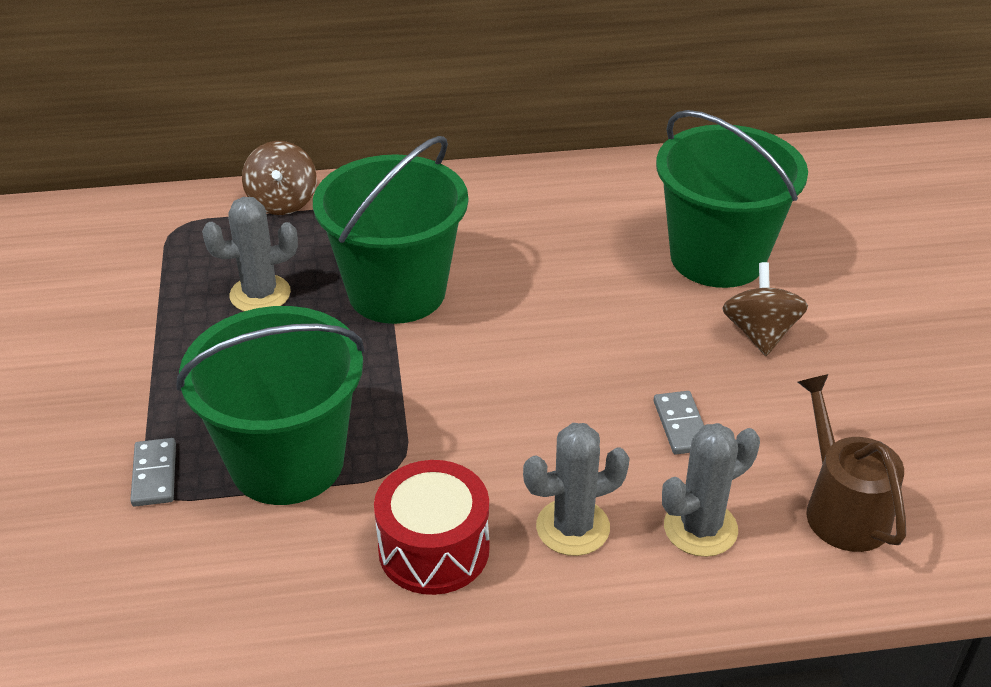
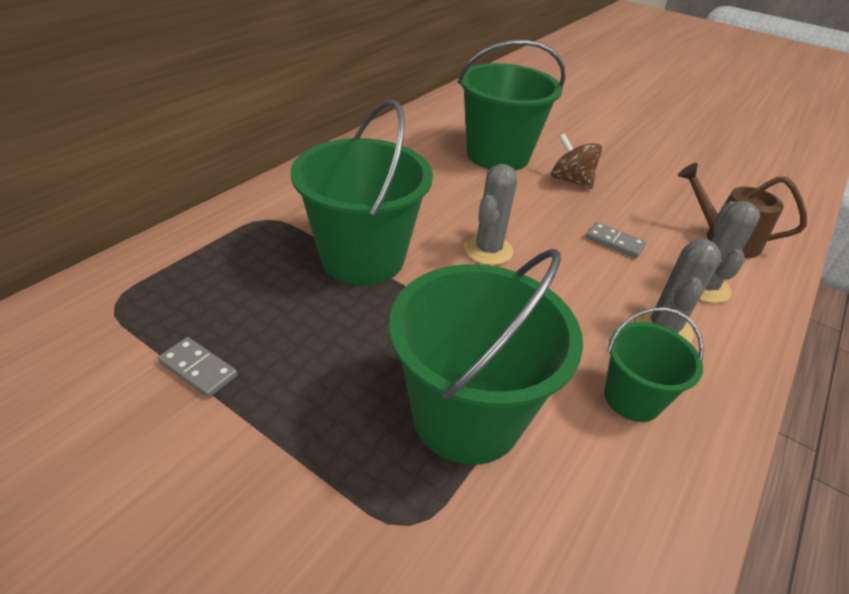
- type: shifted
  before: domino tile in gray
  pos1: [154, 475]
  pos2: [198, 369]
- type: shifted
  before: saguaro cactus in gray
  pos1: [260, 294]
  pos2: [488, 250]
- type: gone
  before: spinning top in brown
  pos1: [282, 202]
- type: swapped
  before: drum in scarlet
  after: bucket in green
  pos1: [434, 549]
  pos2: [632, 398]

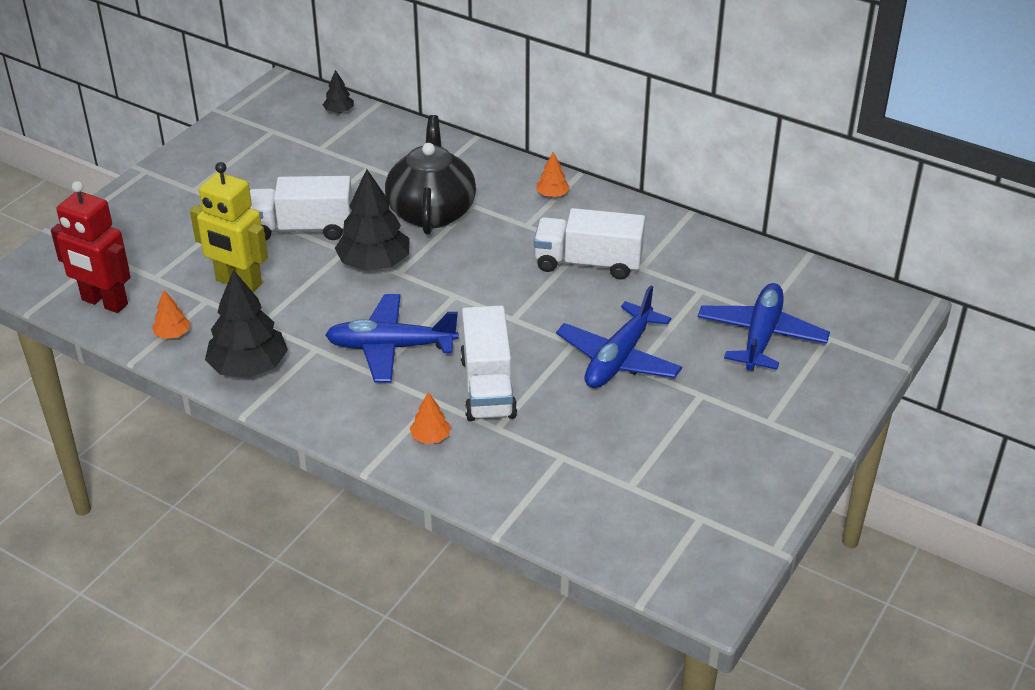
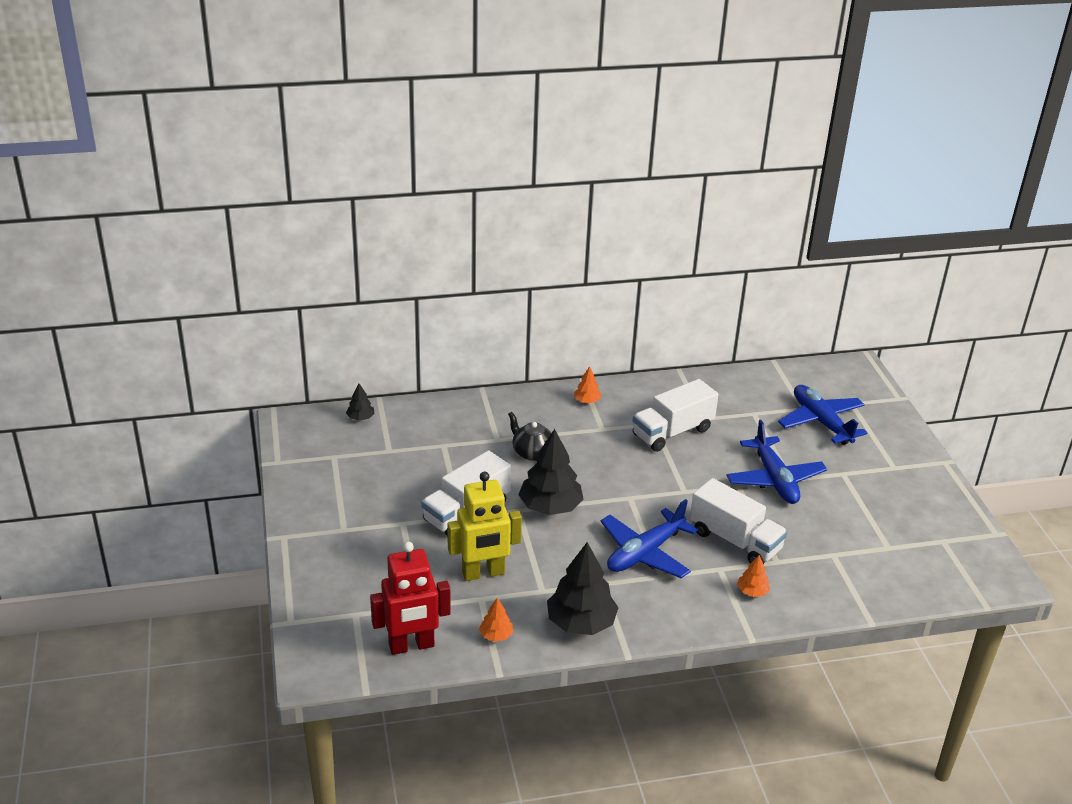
- type: scaled
  before: tea pot in black
  pos1: [431, 212]
  pos2: [532, 452]
  scale: 0.55

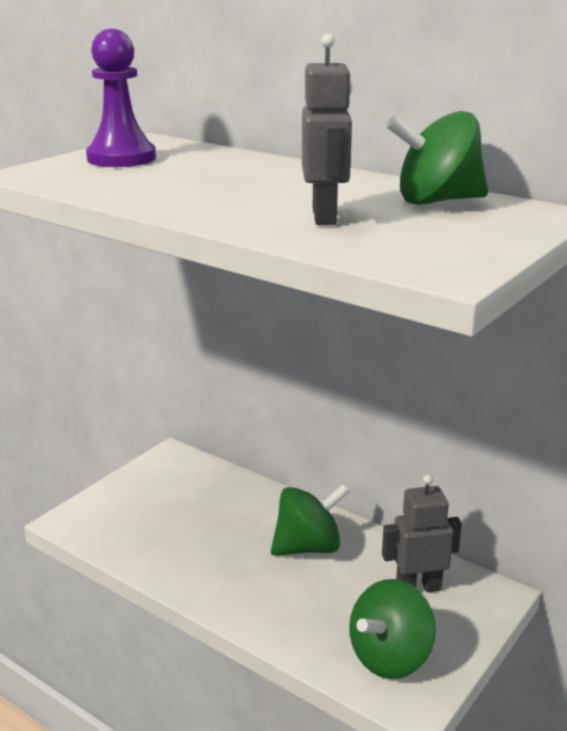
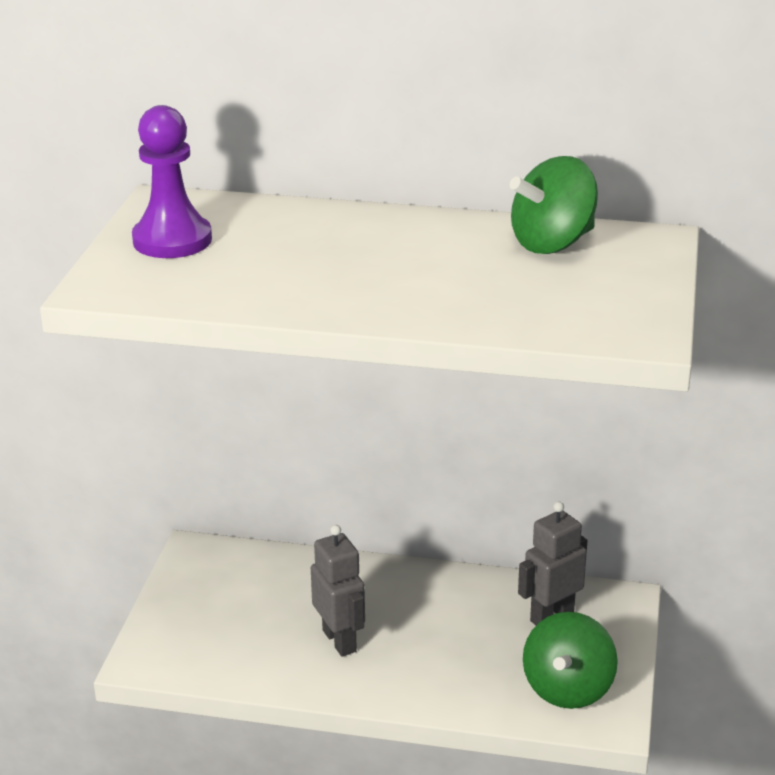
- type: gone
  before: spinning top in green
  pos1: [308, 547]
- type: shifted
  before: toy robot in gray
  pos1: [325, 217]
  pos2: [340, 641]

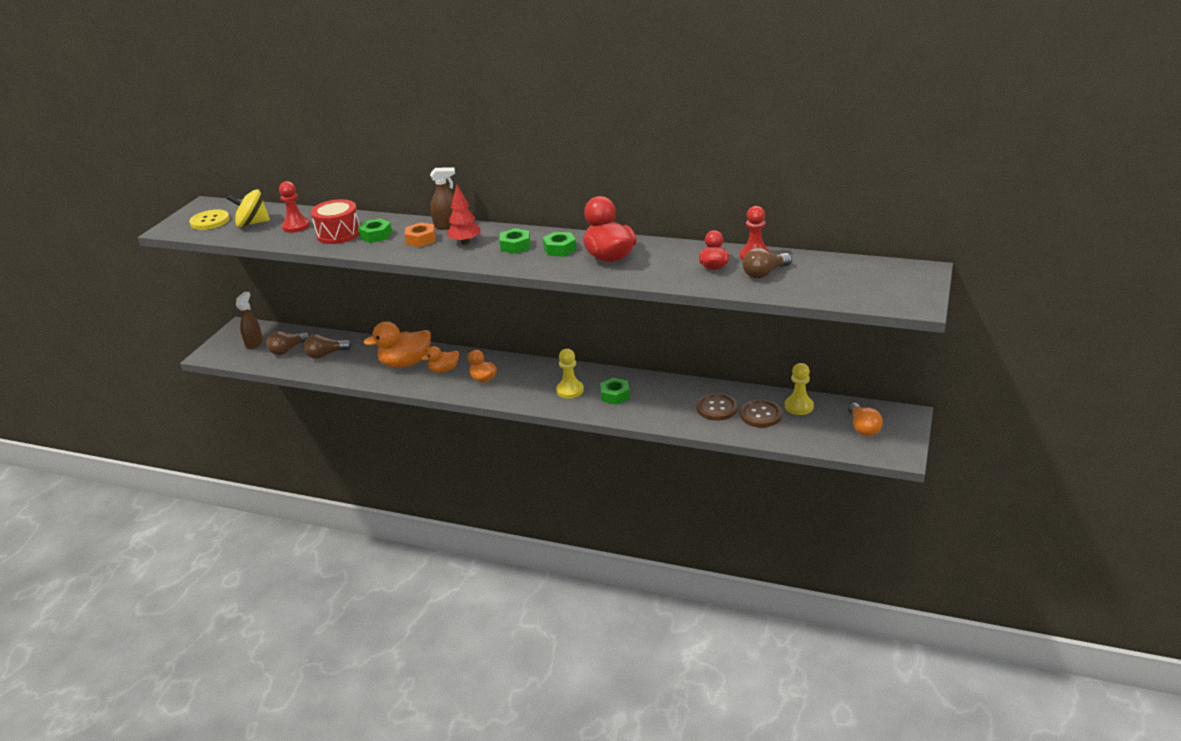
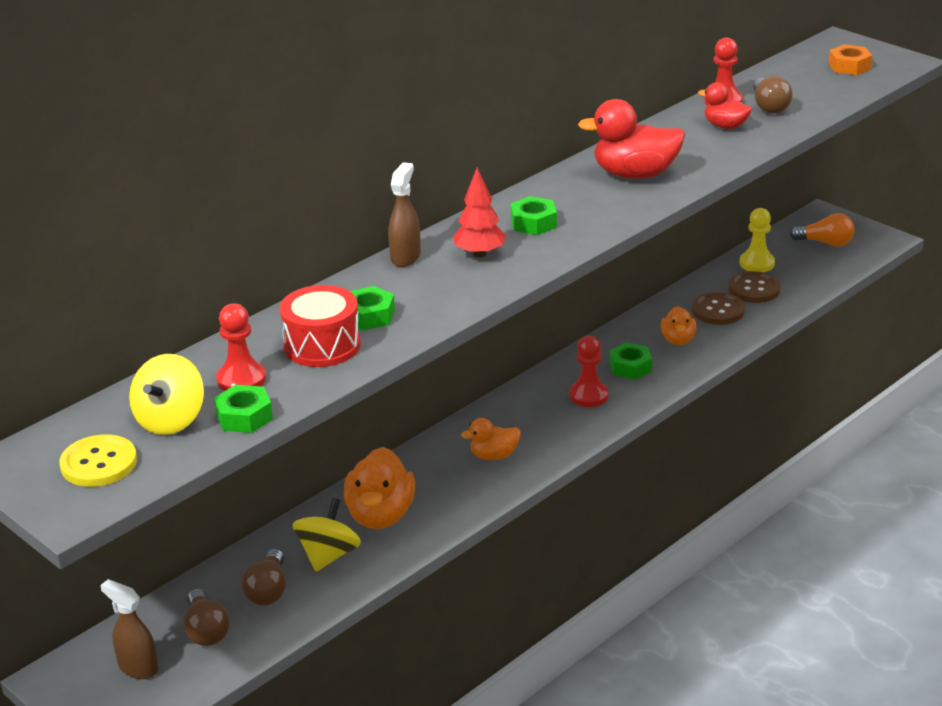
- type: shifted
  before: hex nut in orange-coloured
  pos1: [421, 239]
  pos2: [849, 66]
- type: shifted
  before: rubber duck in orange-coloured
  pos1: [444, 370]
  pos2: [678, 340]
- type: shifted
  before: hex nut in green
  pos1: [560, 249]
  pos2: [244, 417]
- type: repainted
  before: pawn in bright yellow
  after: pawn in scarlet
  pos1: [570, 390]
  pos2: [588, 396]
- type: new
  after: spinning top in bright yellow
  pos2: [328, 555]

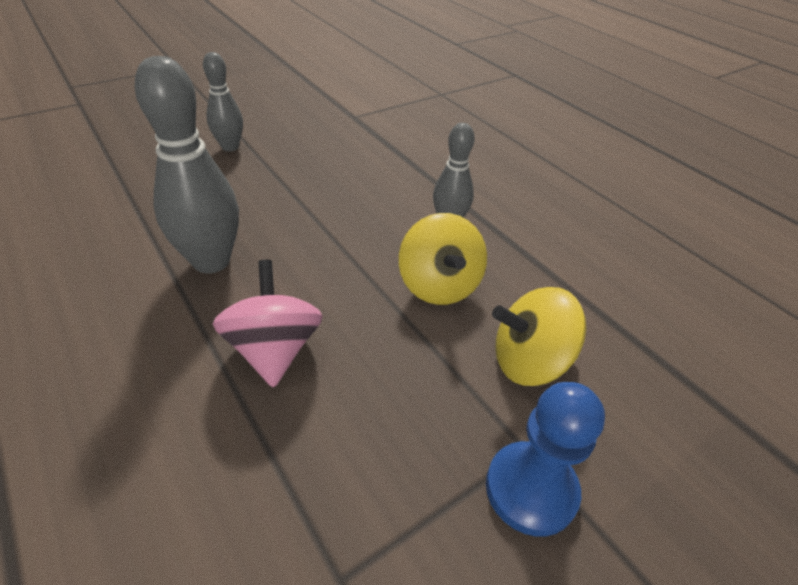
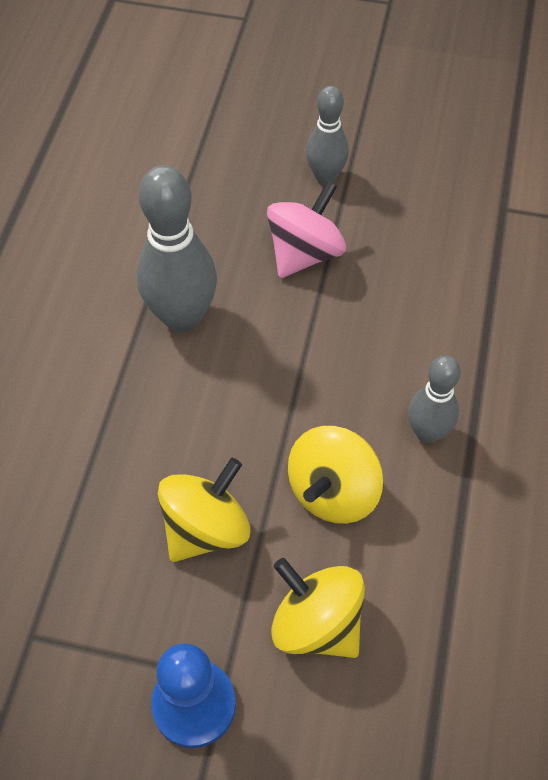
- type: shifted
  before: spinning top in rosy
  pos1: [274, 350]
  pos2: [305, 253]
- type: new
  after: spinning top in bright yellow
  pos2: [206, 528]

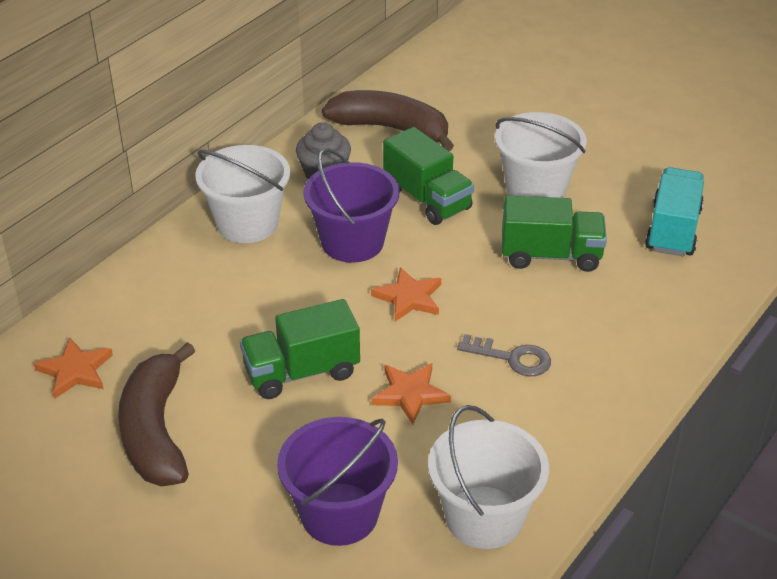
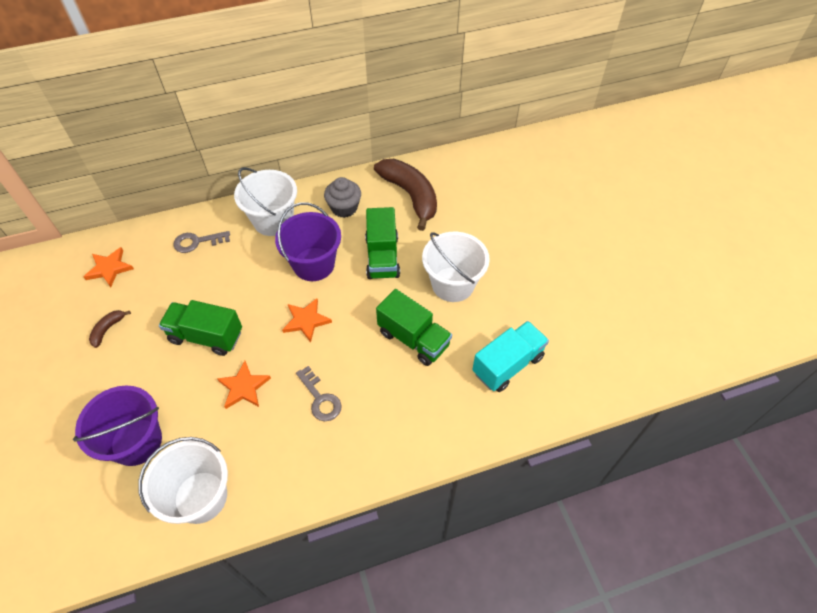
- type: scaled
  before: toy banana in brown
  pos1: [156, 431]
  pos2: [108, 329]
  scale: 0.43
- type: new
  after: latchkey in gray
  pos2: [197, 242]

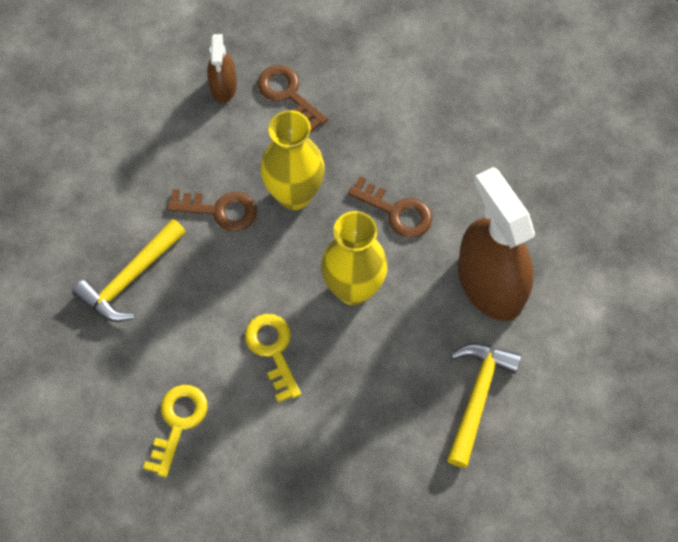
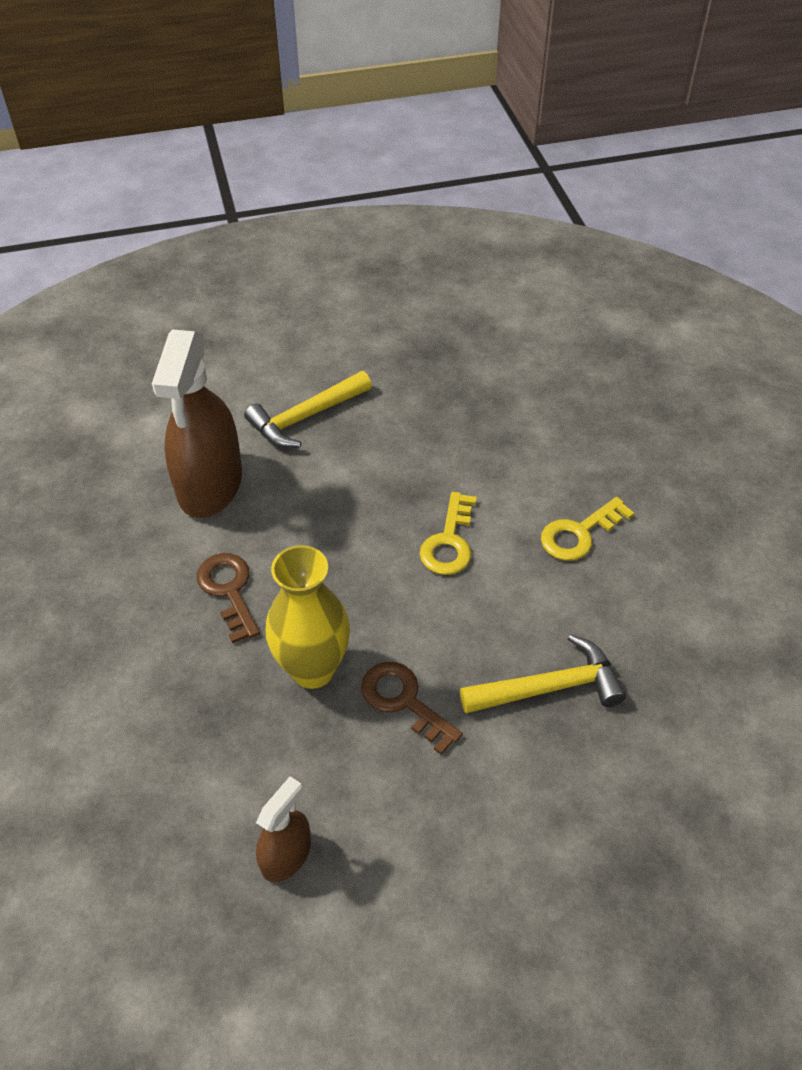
- type: gone
  before: latchkey in brown
  pos1: [288, 94]
- type: gone
  before: flower vase in bright yellow
  pos1: [353, 289]

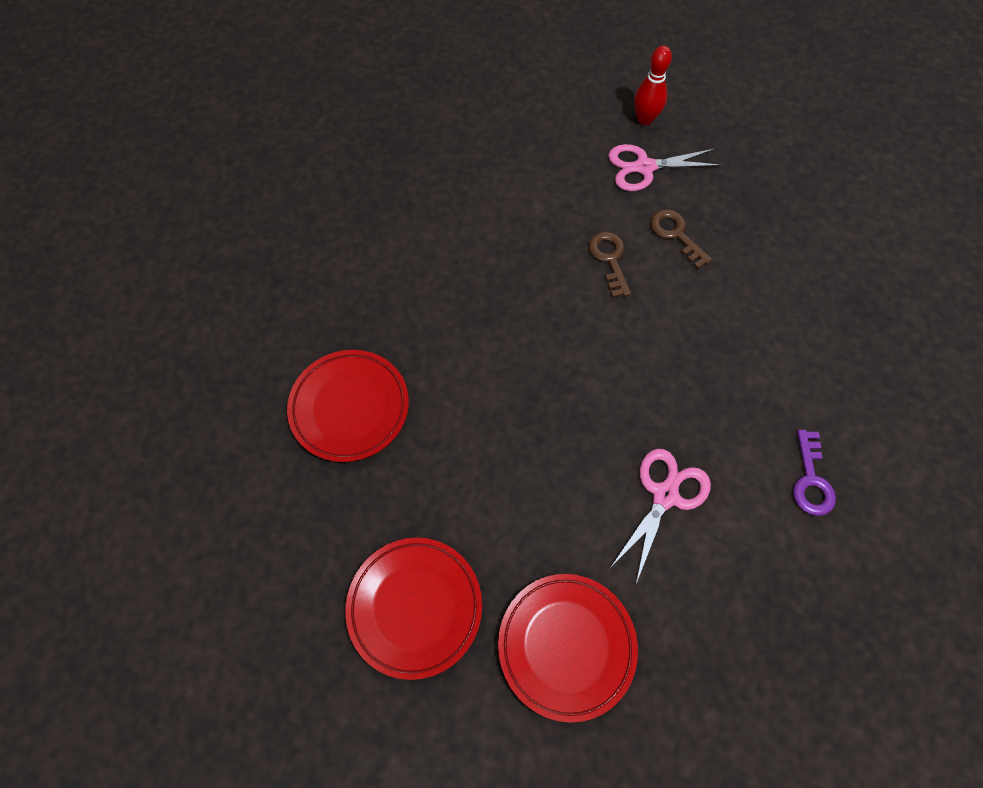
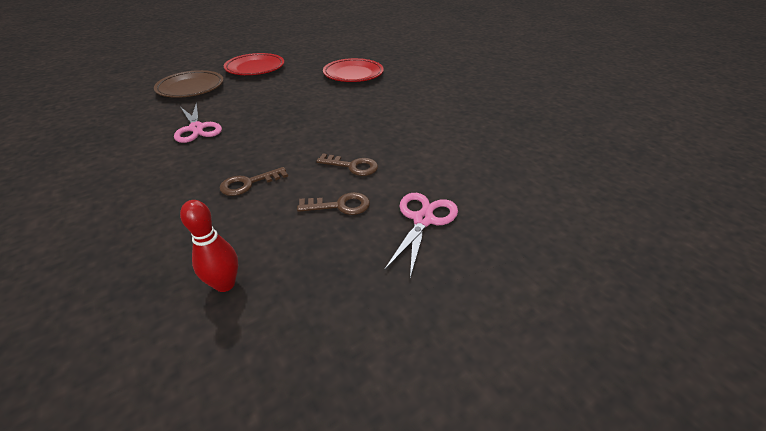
- type: repainted
  before: plate in scarlet
  after: plate in brown
  pos1: [566, 646]
  pos2: [191, 88]
- type: shifted
  before: tenpin in scarlet
  pos1: [645, 119]
  pos2: [225, 284]
- type: gone
  before: latchkey in purple
  pos1: [810, 479]
- type: new
  after: latchkey in brown
  pos2: [249, 183]

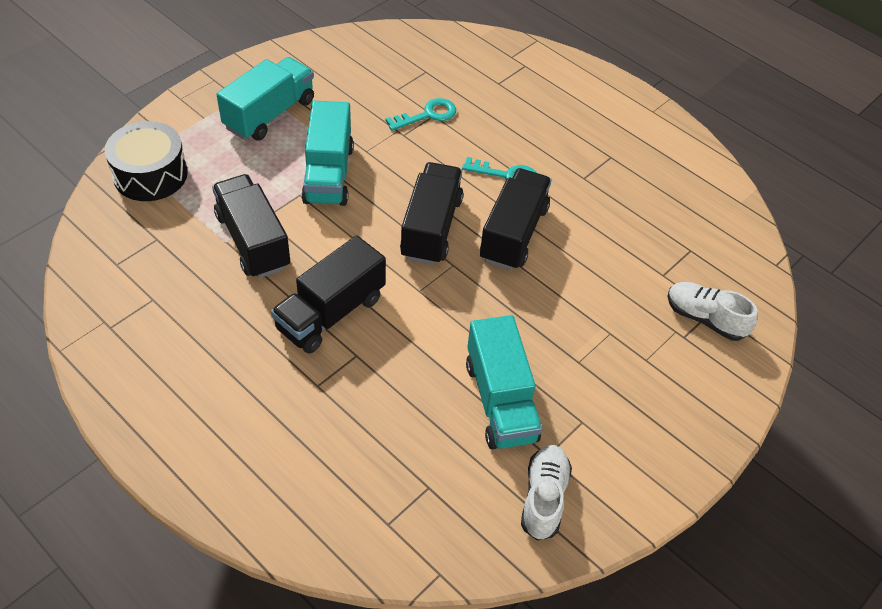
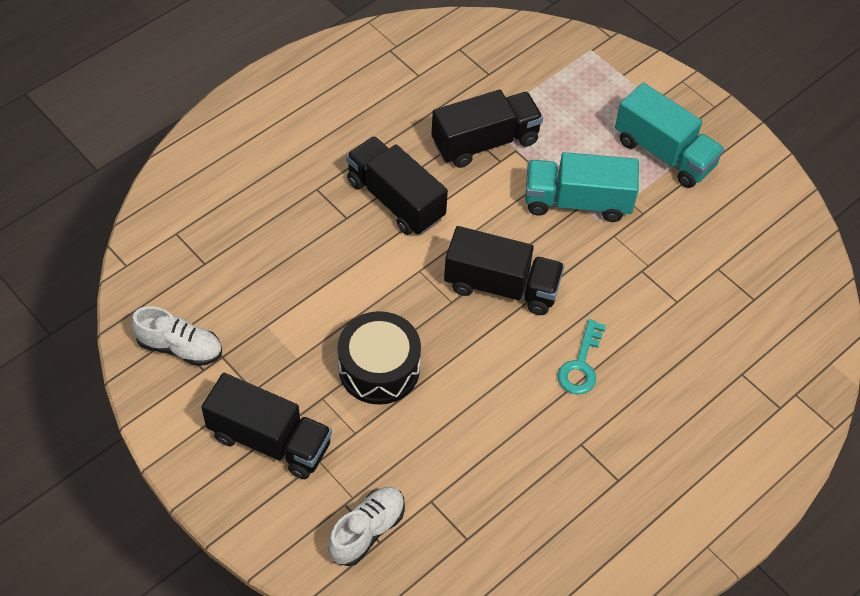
- type: shifted
  before: drum in black
  pos1: [150, 174]
  pos2: [379, 368]
- type: gone
  before: latchkey in teal
  pos1: [427, 115]
- type: gone
  before: toy truck in teal
  pos1: [500, 401]
- type: shifted
  before: toy truck in black
  pos1: [513, 234]
  pos2: [270, 440]

